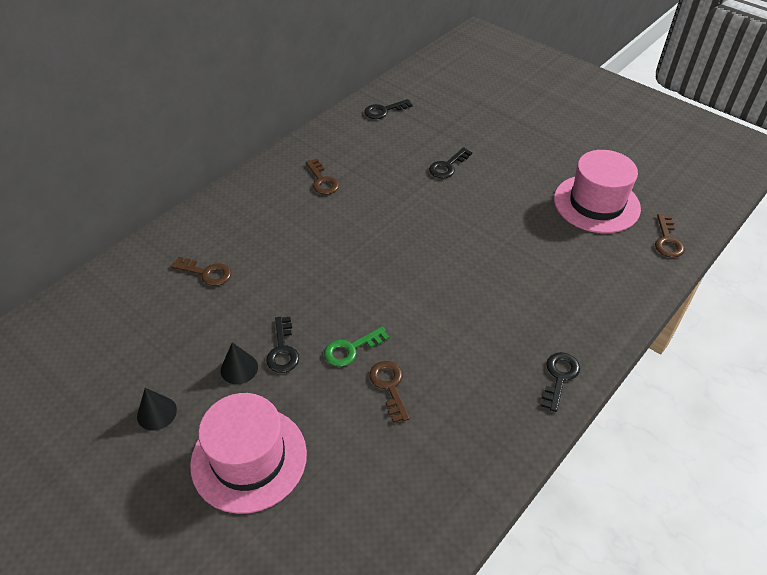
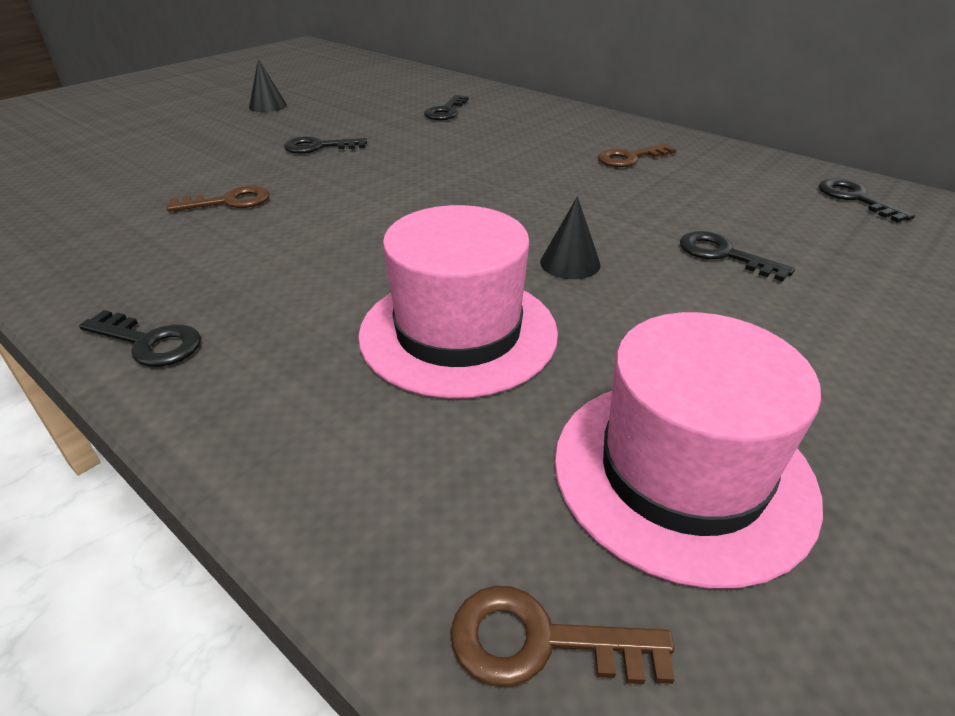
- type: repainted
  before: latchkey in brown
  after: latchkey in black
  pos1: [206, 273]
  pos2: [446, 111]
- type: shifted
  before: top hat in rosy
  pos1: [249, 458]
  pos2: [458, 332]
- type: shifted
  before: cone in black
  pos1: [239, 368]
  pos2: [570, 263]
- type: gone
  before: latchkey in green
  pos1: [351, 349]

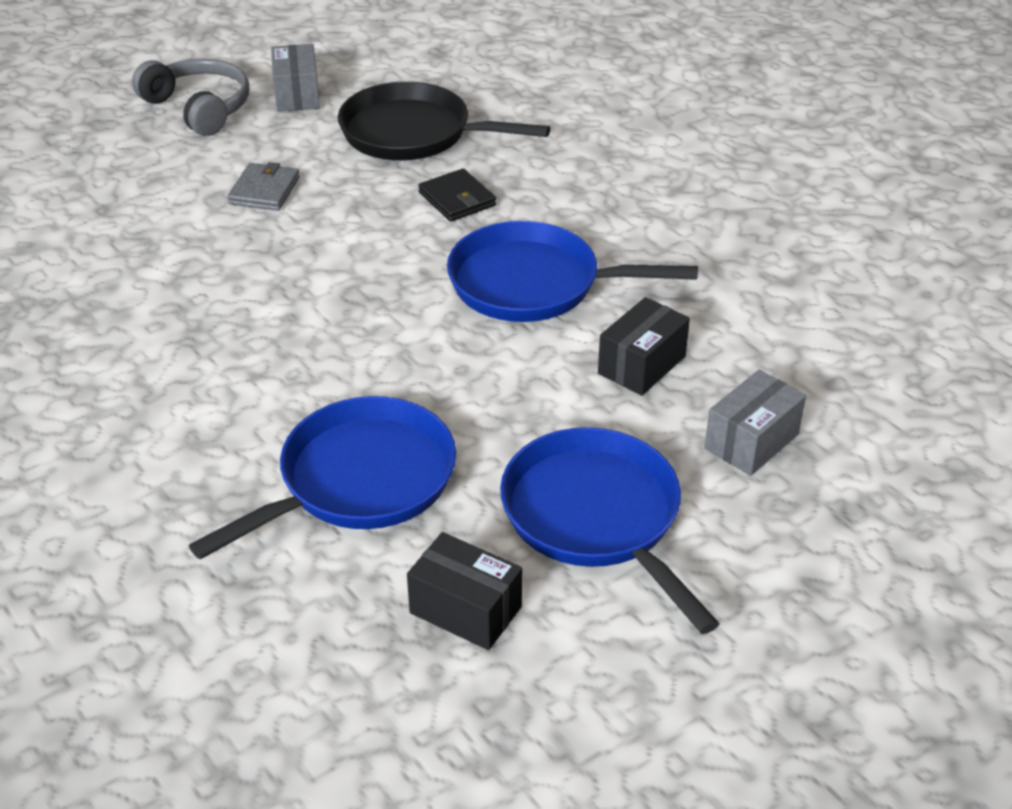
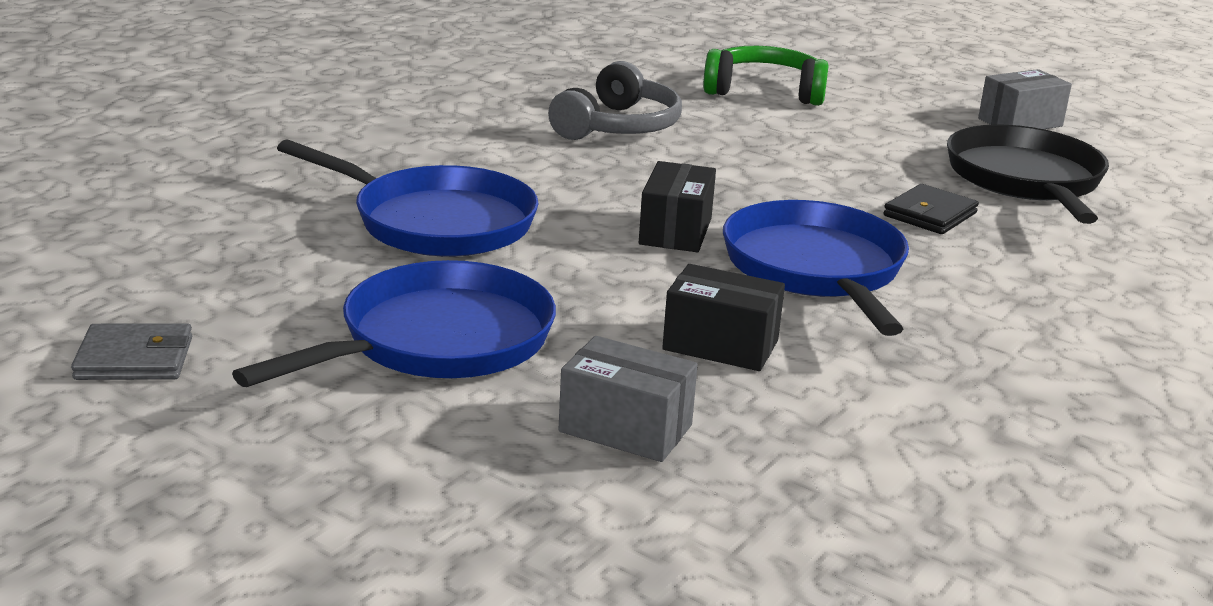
- type: shifted
  before: over-ear headphones in gray
  pos1: [199, 108]
  pos2: [618, 127]
- type: shifted
  before: card wallet in gray
  pos1: [264, 191]
  pos2: [134, 358]
- type: shifted
  before: parcel in black
  pos1: [465, 610]
  pos2: [675, 231]
- type: new
  after: over-ear headphones in green
  pos2: [764, 91]

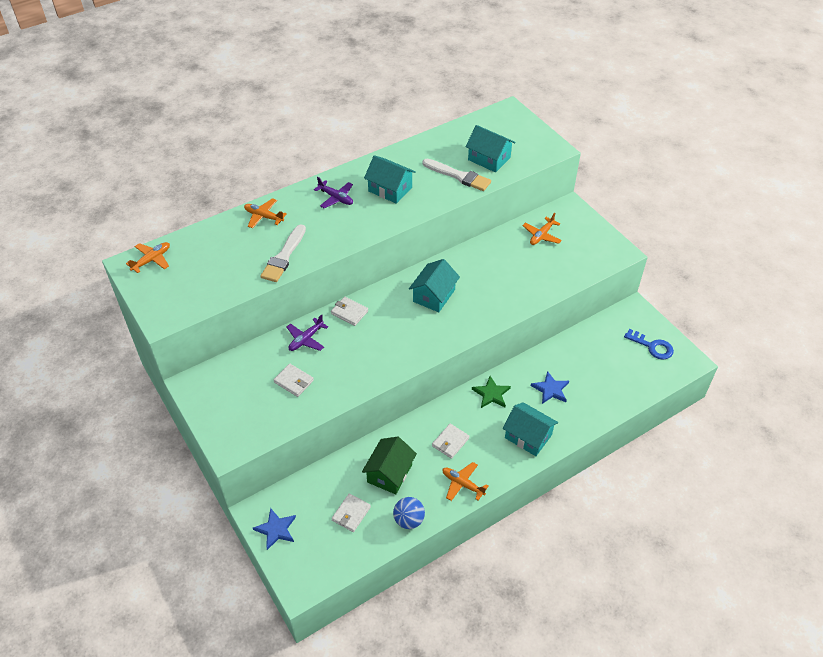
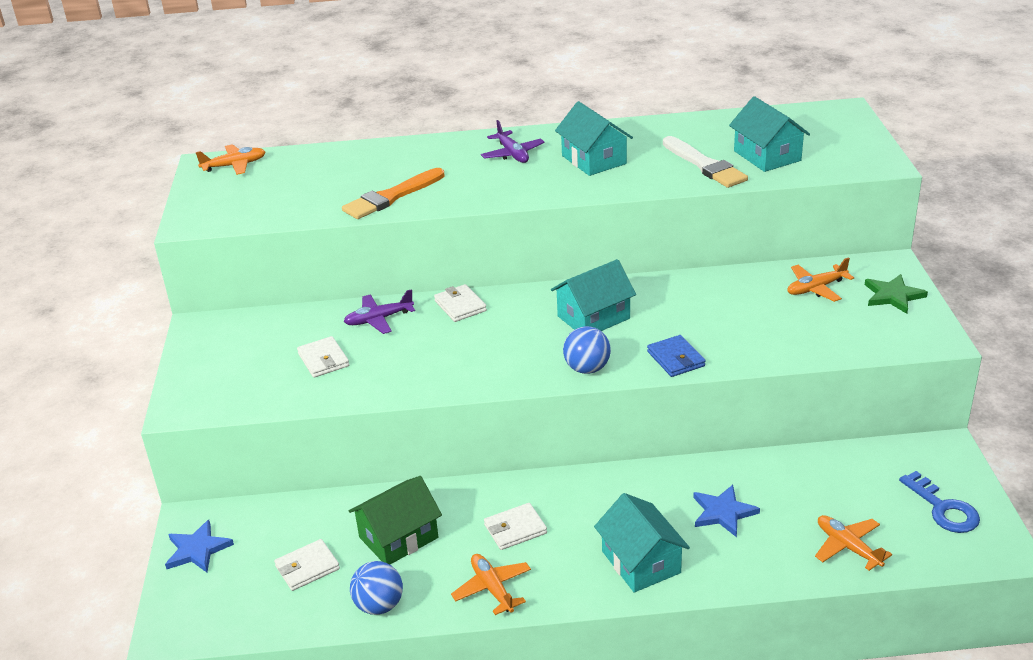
- type: shifted
  before: aeroplane in orange-coloured
  pos1: [264, 217]
  pos2: [848, 547]
- type: repainted
  before: paint brush in white
  after: paint brush in orange-coloured
  pos1: [284, 256]
  pos2: [391, 197]
- type: shifted
  before: five-pointed star in green
  pos1: [491, 394]
  pos2: [893, 296]
- type: new
  after: sphere in cobalt
  pos2: [587, 368]
- type: new
  after: card wallet in cobalt
  pos2: [676, 359]

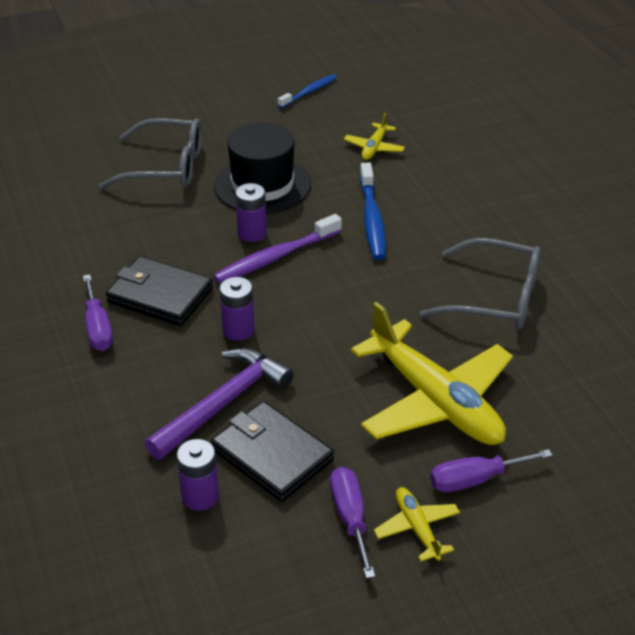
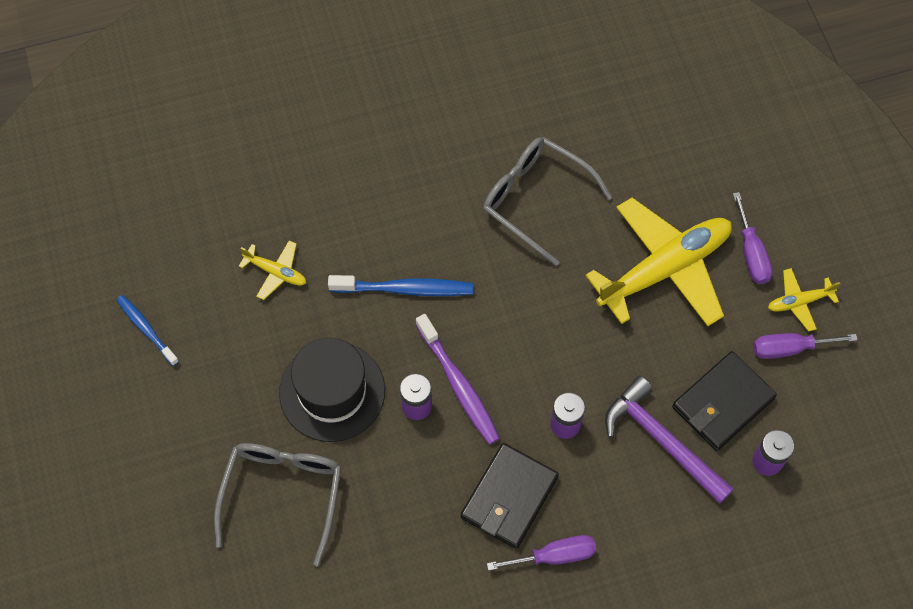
- type: rotated
  before: spectacles in gray
  pos1: [495, 298]
  pos2: [535, 199]
  turn: -75

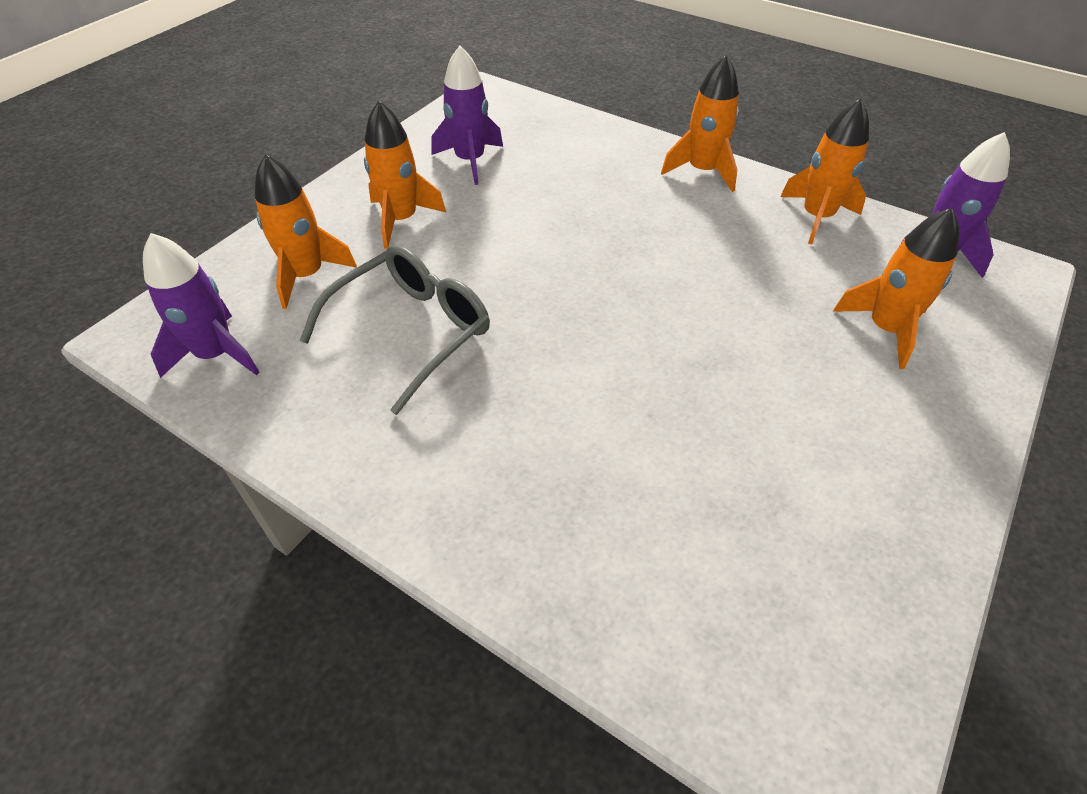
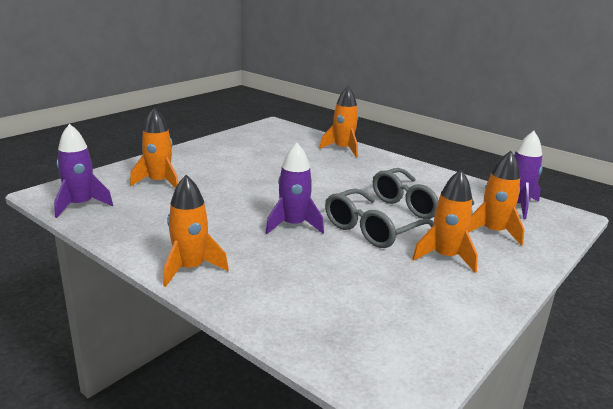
- type: shifted
  before: rocket in purple
  pos1: [470, 161]
  pos2: [293, 225]
- type: shifted
  before: rocket in orange-coloured
  pos1: [816, 217]
  pos2: [343, 149]
- type: new
  after: spectacles in gray
  pos2: [372, 230]

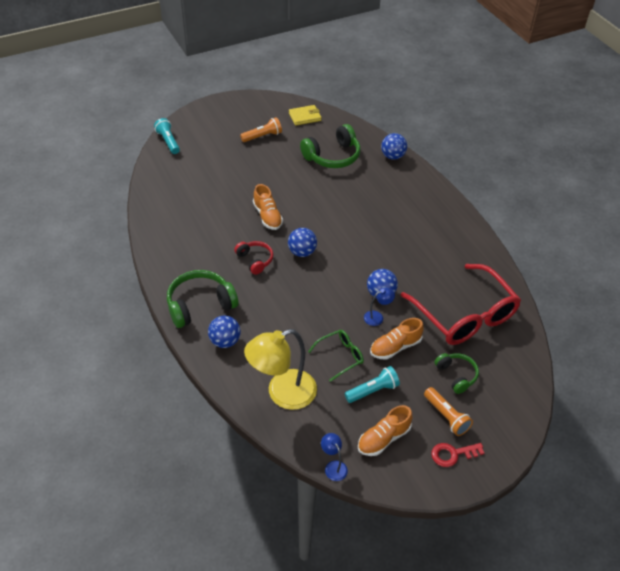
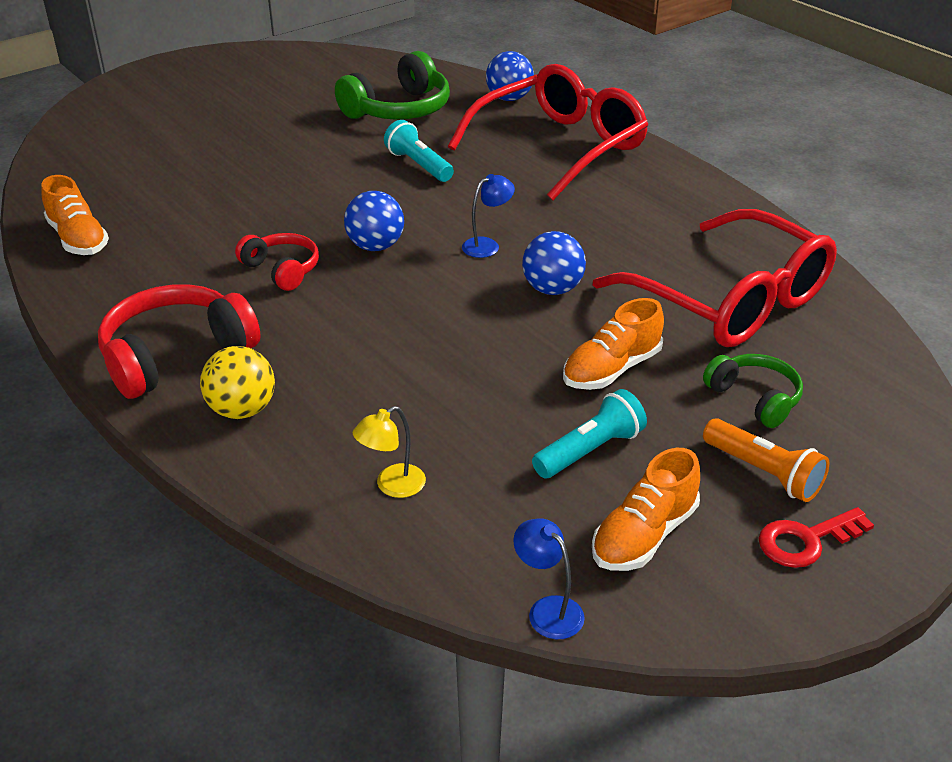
- type: shifted
  before: torch in teal
  pos1: [168, 141]
  pos2: [418, 165]
- type: repainted
  before: over-ear headphones in green
  after: over-ear headphones in scarlet
  pos1: [200, 305]
  pos2: [176, 355]
- type: repainted
  before: sphere in cobalt
  after: sphere in bright yellow
  pos1: [225, 341]
  pos2: [242, 410]
- type: gone
  before: torch in orange-coloured
  pos1: [262, 136]
- type: scaled
  before: desk lamp in bright yellow
  pos1: [282, 394]
  pos2: [392, 486]
  scale: 0.44
- type: shifted
  before: lace-up shoe in orange-coloured
  pos1: [267, 216]
  pos2: [78, 239]
- type: gone
  before: card wallet in bright yellow
  pos1: [305, 117]
- type: gone
  before: spectacles in green
  pos1: [340, 356]
- type: shifted
  before: desk lamp in cobalt
  pos1: [377, 317]
  pos2: [487, 245]
- type: new
  after: spectacles in scarlet
  pos2: [560, 147]

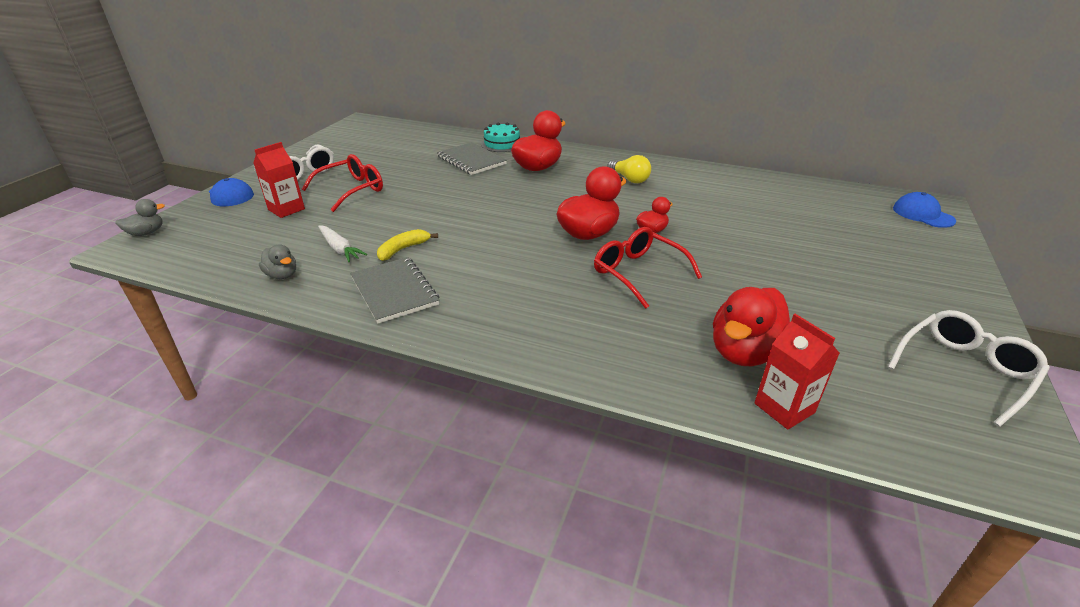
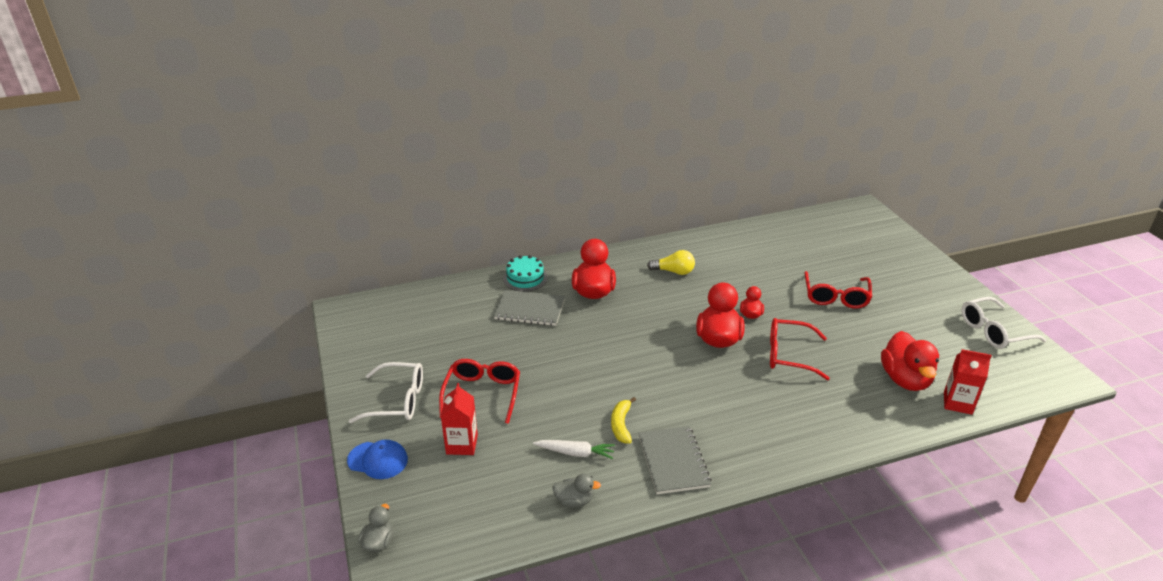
- type: rotated
  before: exercise book in gray
  pos1: [394, 291]
  pos2: [673, 461]
  turn: 60
- type: rotated
  before: spectacles in white
  pos1: [964, 370]
  pos2: [993, 331]
  turn: -120
- type: gone
  before: peaked cap in cobalt
  pos1: [923, 214]
- type: new
  after: spectacles in scarlet
  pos2: [835, 297]

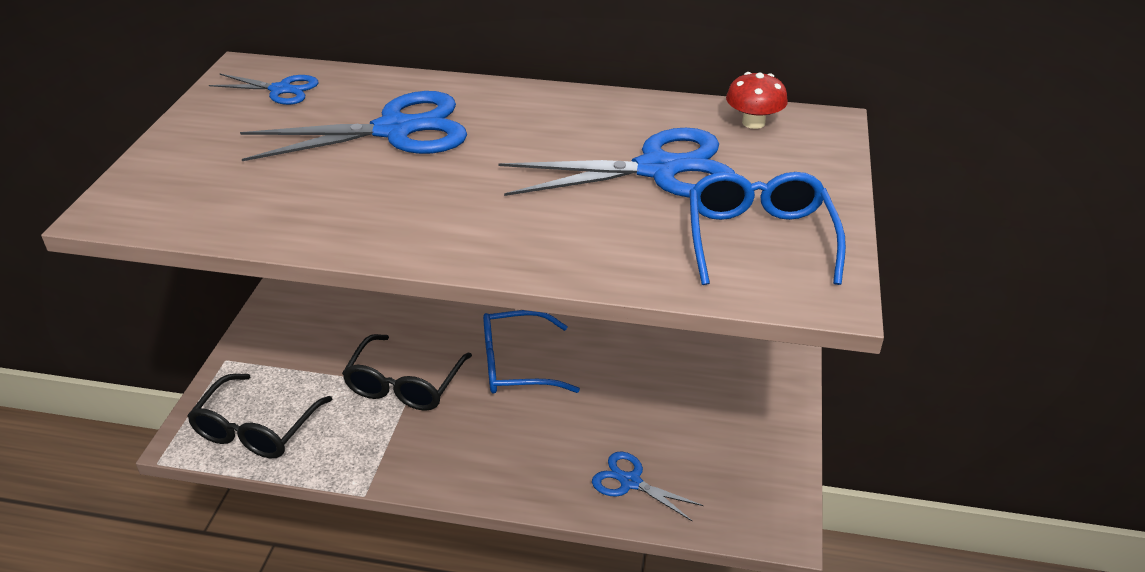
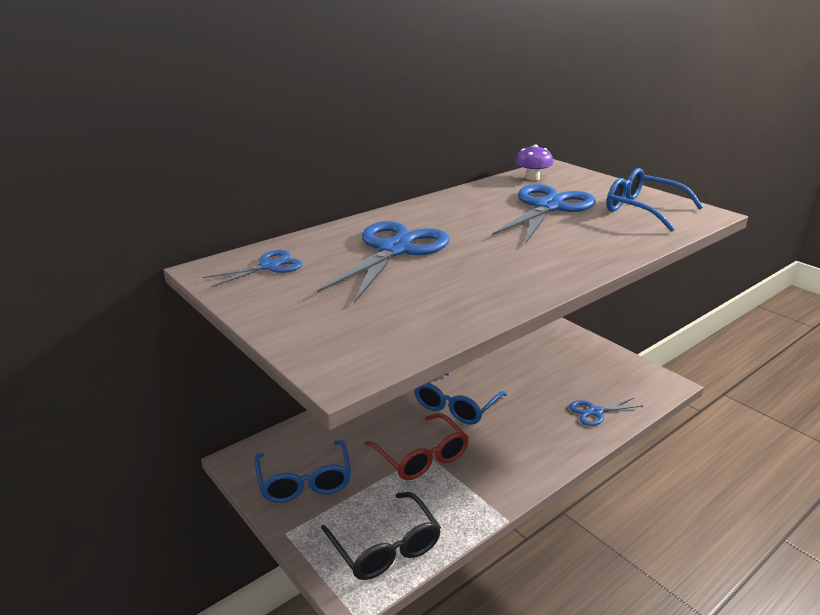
- type: repainted
  before: spectacles in black
  after: spectacles in scarlet
  pos1: [405, 384]
  pos2: [421, 456]
- type: repainted
  before: toadstool in scarlet
  after: toadstool in purple
  pos1: [753, 122]
  pos2: [532, 178]
- type: new
  after: spectacles in cobalt
  pos2: [304, 481]

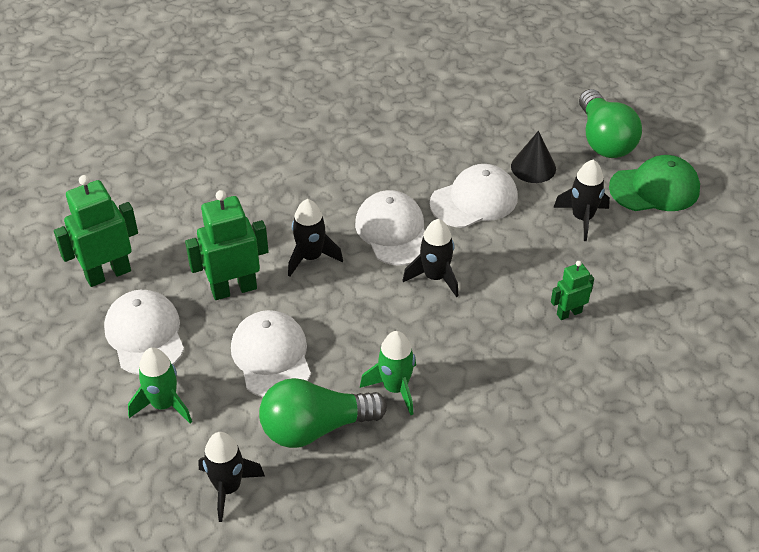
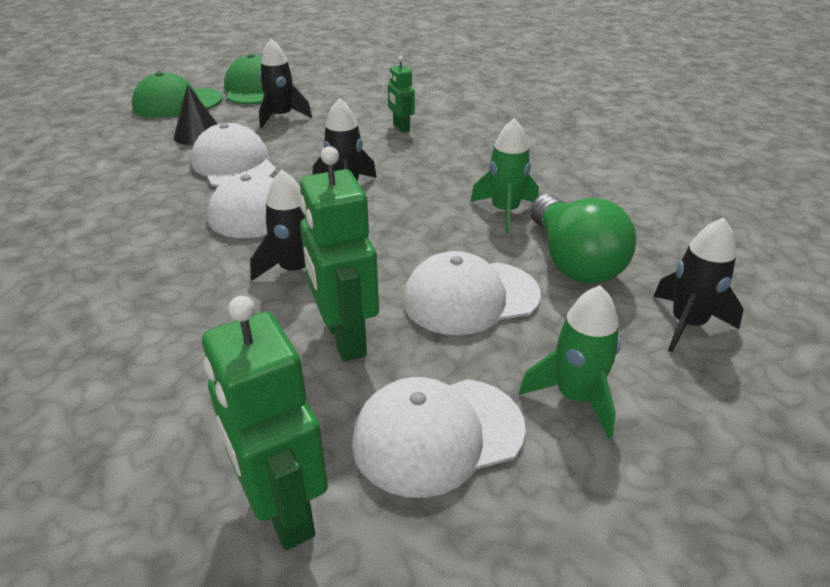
- type: swapped
  before: bulb in green
  after: peaked cap in green
  pos1: [604, 140]
  pos2: [177, 103]

